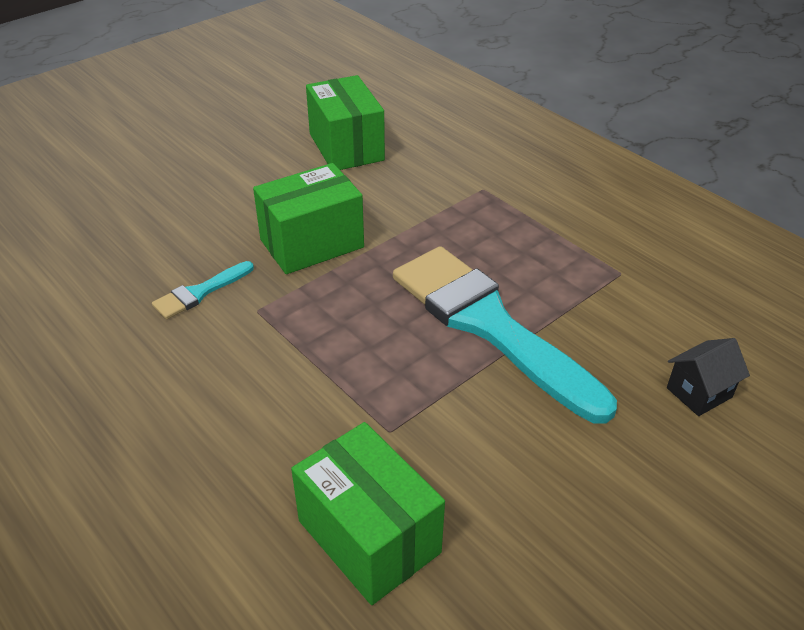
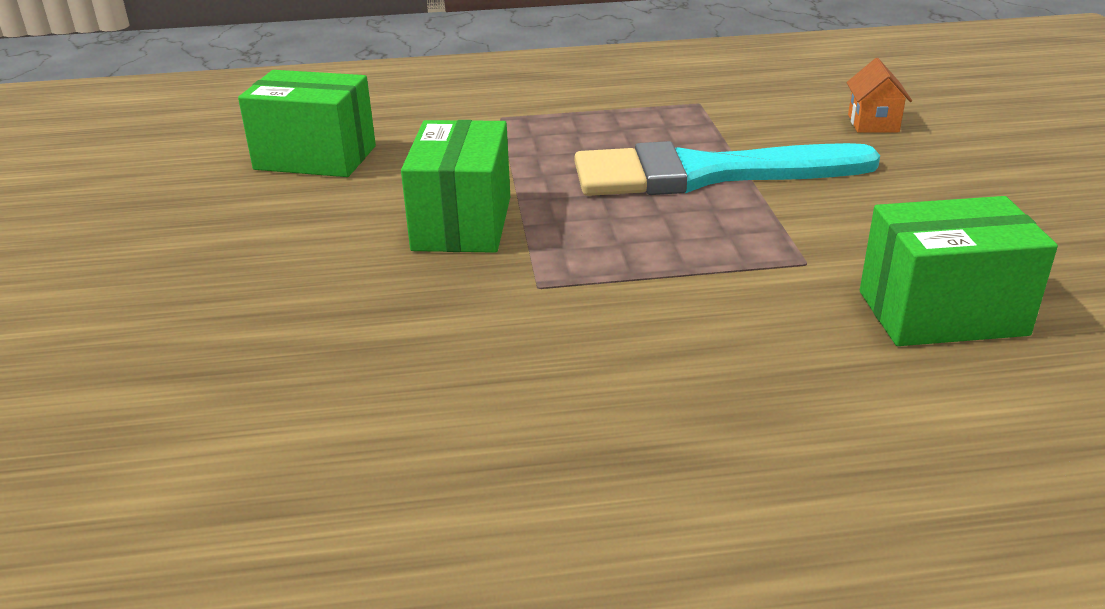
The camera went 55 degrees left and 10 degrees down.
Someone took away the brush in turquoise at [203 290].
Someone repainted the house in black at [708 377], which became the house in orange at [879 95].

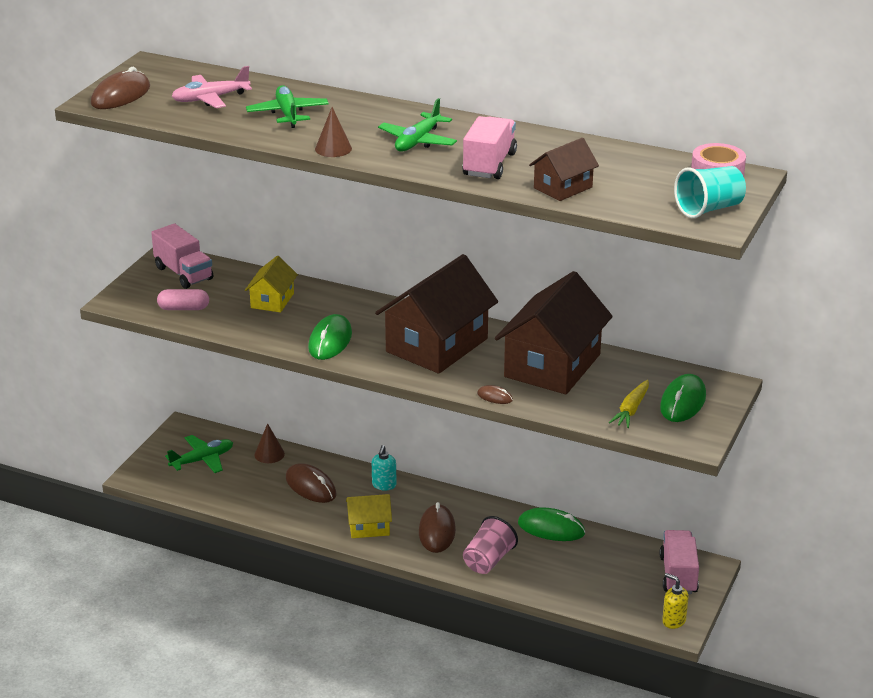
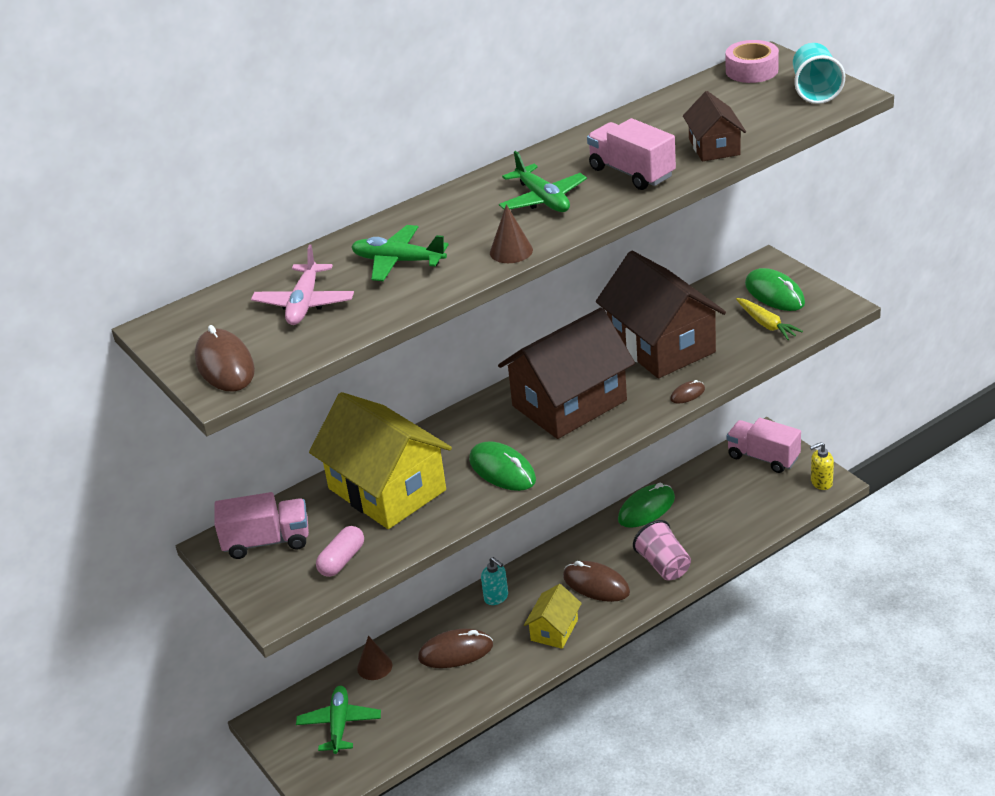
The camera went 55 degrees left and 5 degrees up.
Someone scaled the house in yellow at [271 284] by 2.01.
Someone rotated the house in brown at [436 314] by 75 degrees clockwise.

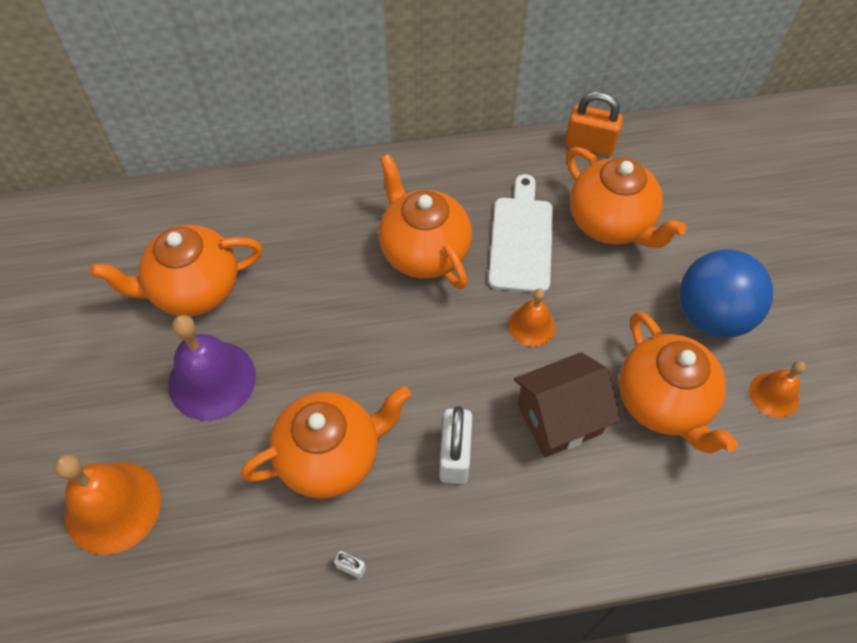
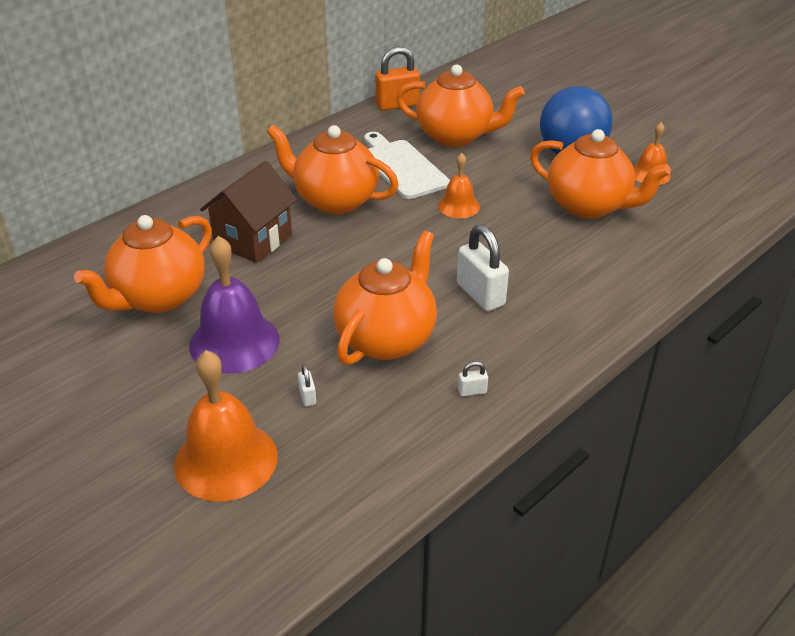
The camera went 35 degrees left and 20 degrees down.
Someone carried the house in brown from [567 404] to [248 212].
Someone put down the padlock in white at [307 385].

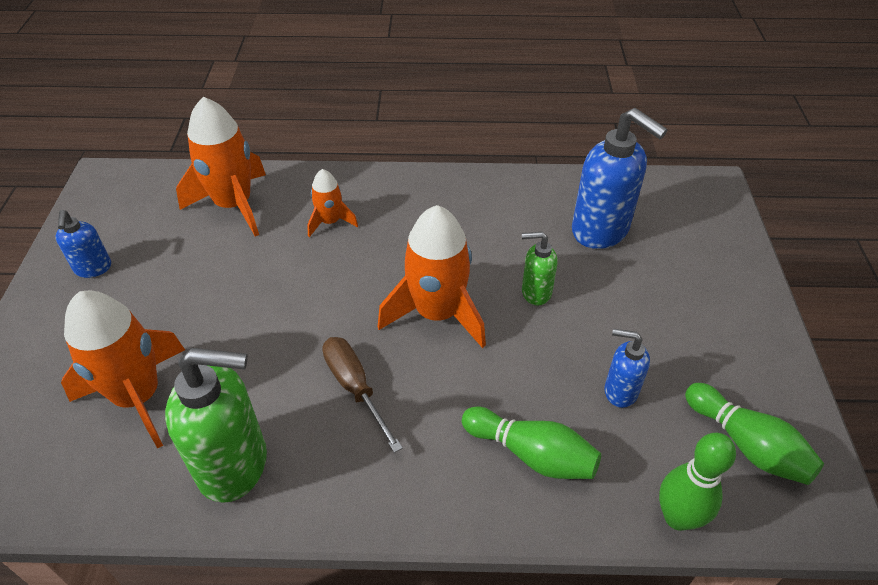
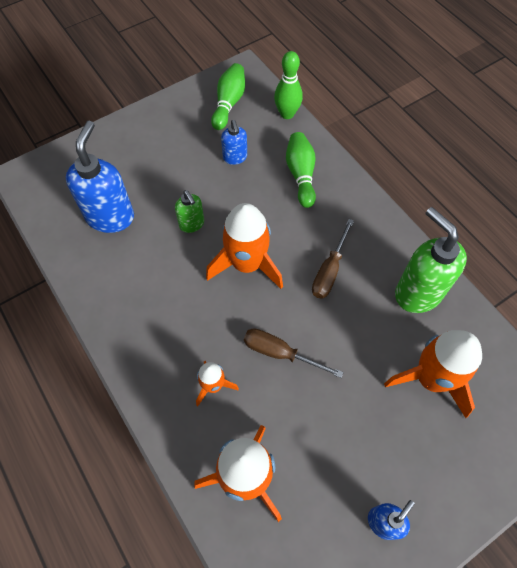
The camera went 125 degrees left and 15 degrees up.
Someone put down the screwdriver in brown at [294 353].

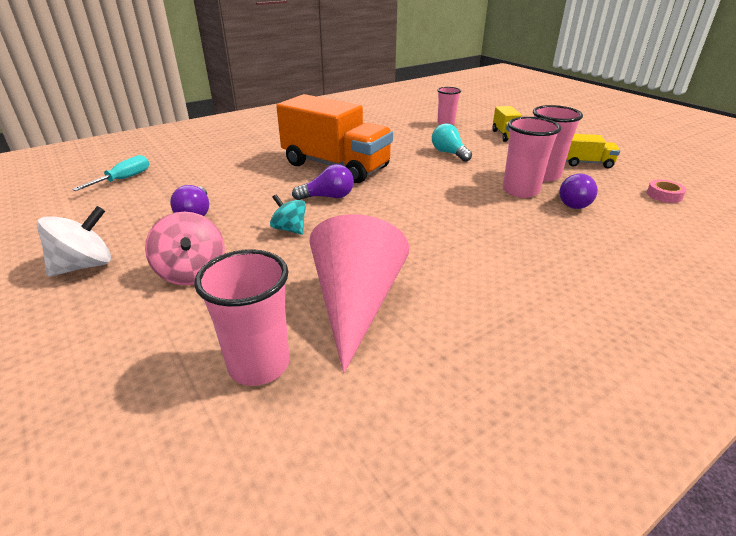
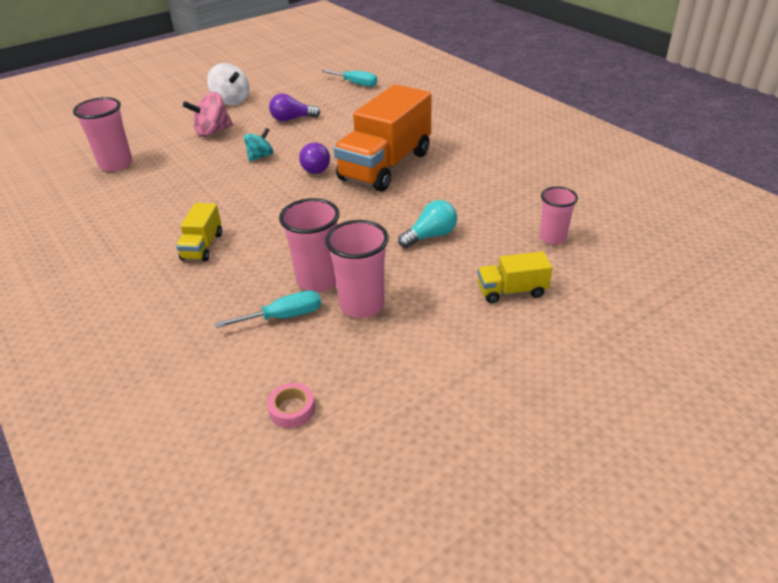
The camera went 90 degrees right and 5 degrees up.
Someone took away the cone in pink at [359 293].
Someone swapped the light bulb in purple at [578 191] for the screwdriver in turquoise at [268 309].
Someone carried the truck in yellow from [593 151] to [199 232].

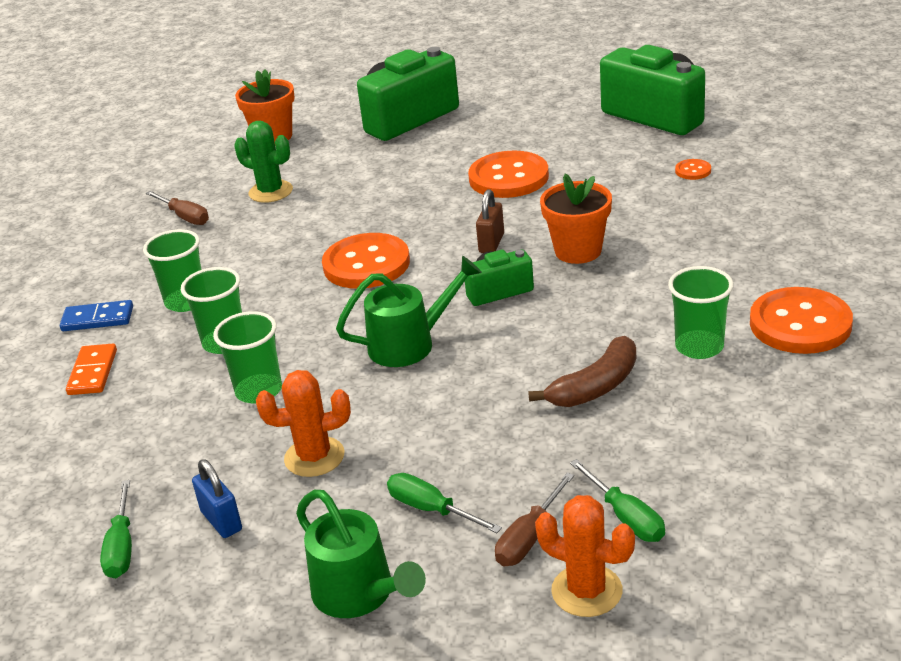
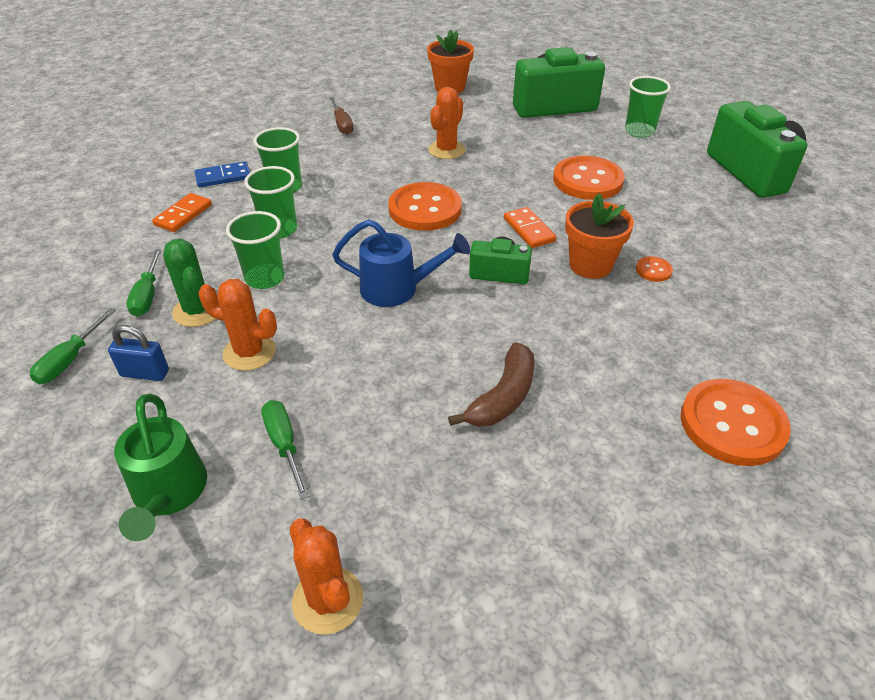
The camera went 25 degrees right and 10 degrees up.
Someone rotated the domino in blue at [96 315] by 45 degrees counterclockwise.
Someone rotated the padlock in blue at [217 498] by 75 degrees counterclockwise.
Someone carried the cactus in green from [263 162] to [189 283].
Someone repainted the watering can in green at [409 311], which became the watering can in blue at [401 263].
Someone swapped the padlock in brown at [490 221] for the domino in orange at [530 227].
Someone took away the screwdriver in brown at [534 519].
Someone rotated the banana in brown at [582 371] by 45 degrees counterclockwise.
Someone carried the screwdriver in green from [617 500] to [144 283].
Someone carried the cup in green from [701 312] to [648 107].
Someone carried the button in orange from [693 169] to [654 269].
Someone put down the cactus in orange at [446 123].

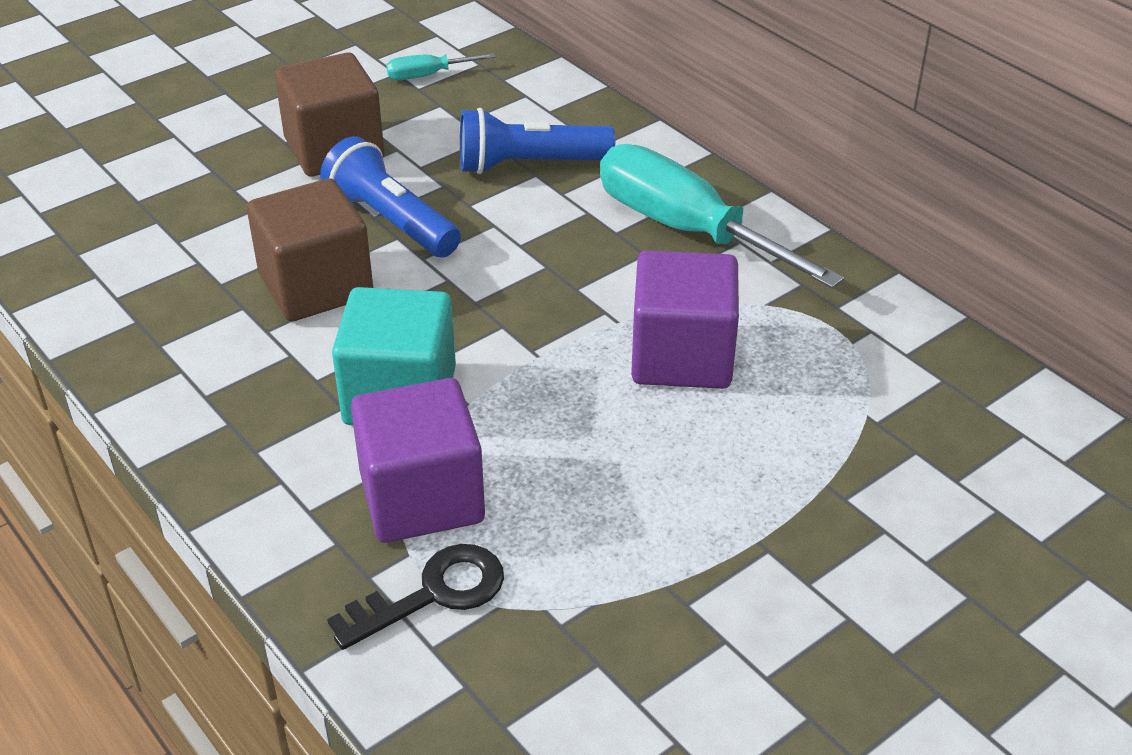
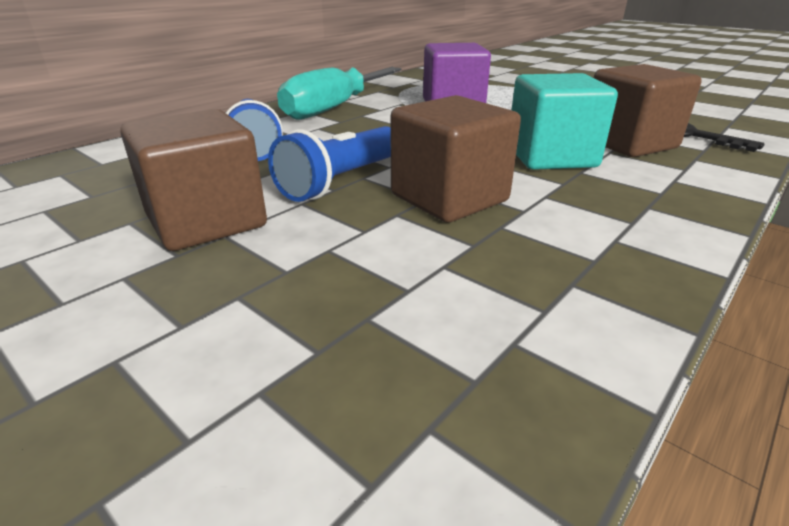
The camera went 100 degrees left and 10 degrees down.
Someone repainted the cube in purple at [418 460], which became the cube in brown at [648 110].
Someone took away the screwdriver in turquoise at [441 66].

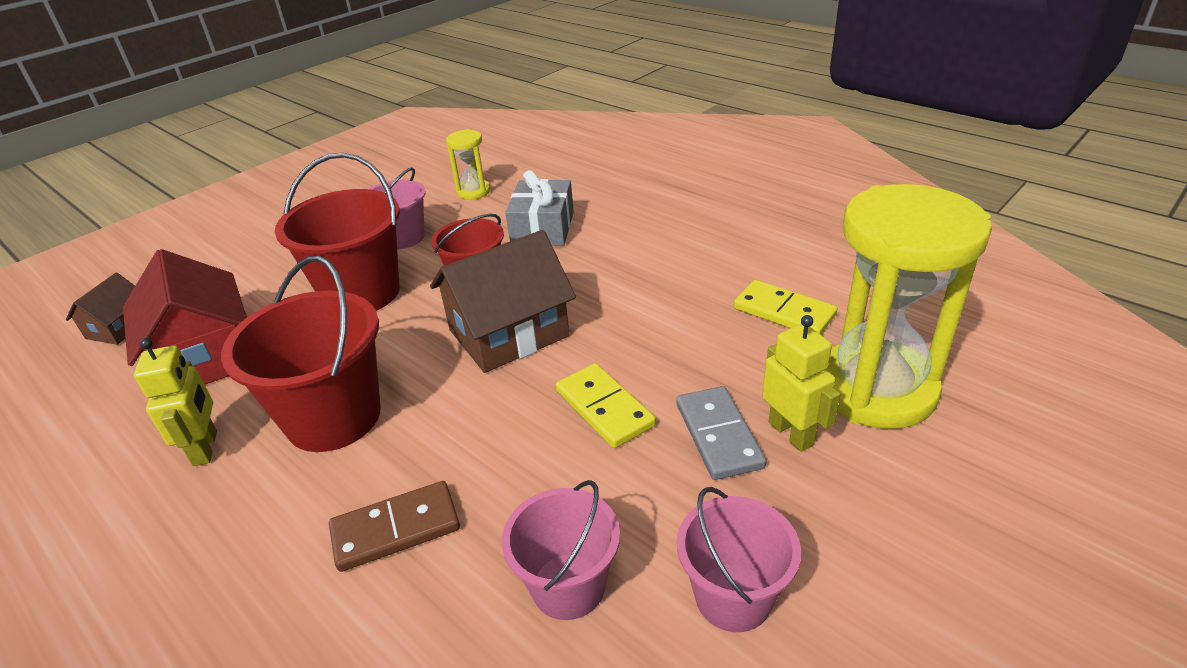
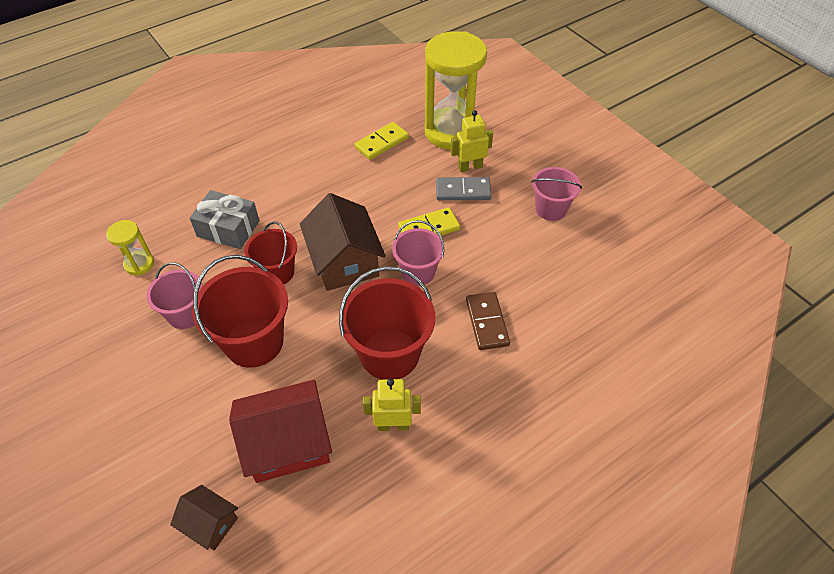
The camera went 80 degrees left and 15 degrees up.
Someone carried the bucket in pink from [561 550] to [418 253].

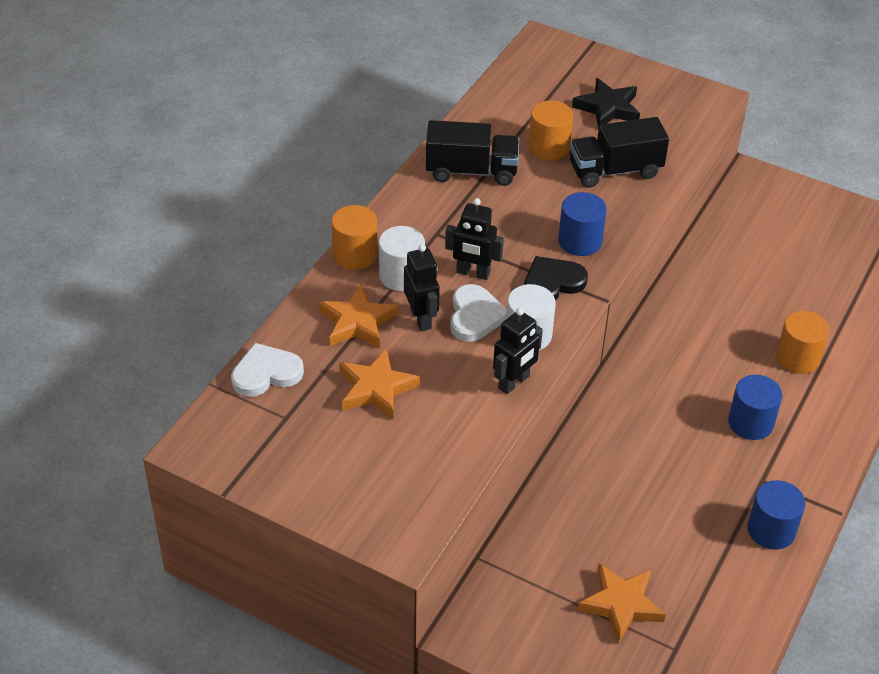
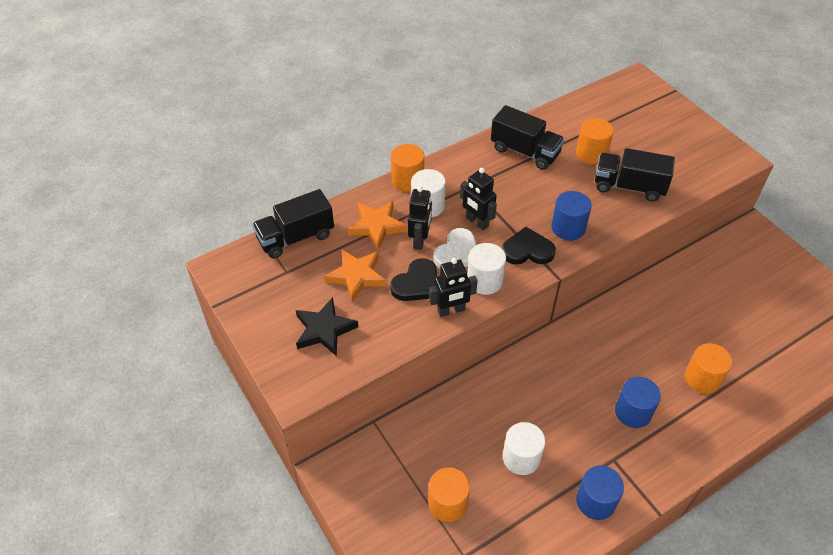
The camera went 30 degrees right and 5 degrees up.
Someone swapped the heart in white at [267 370] for the truck in black at [293 224].
Someone carried the star in black from [606 103] to [327 327].
Someone swapped the star in orange at [621 603] for the cylinder in orange at [449 495].
Someone put down the heart in black at [413 279].
Someone put down the cylinder in white at [524 448].

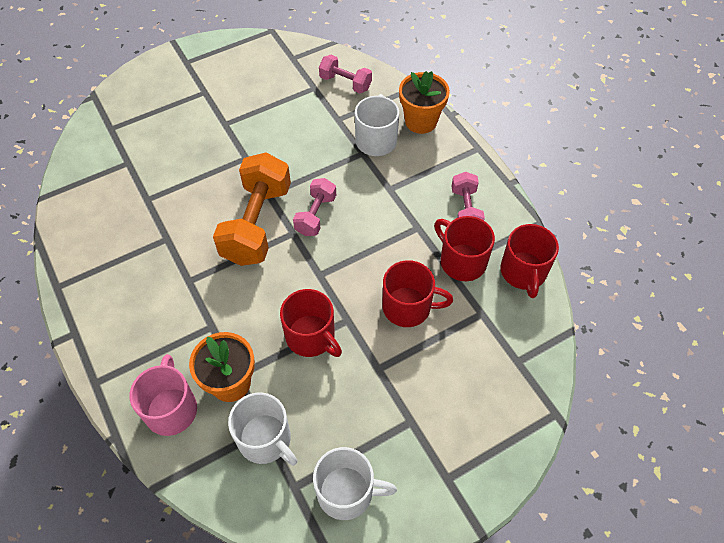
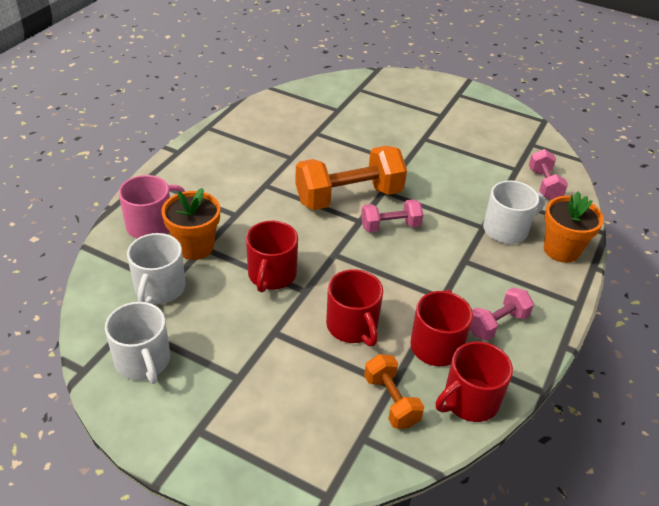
The camera went 55 degrees right and 15 degrees down.
Someone put down the dumbbell in orange at [394 391].

